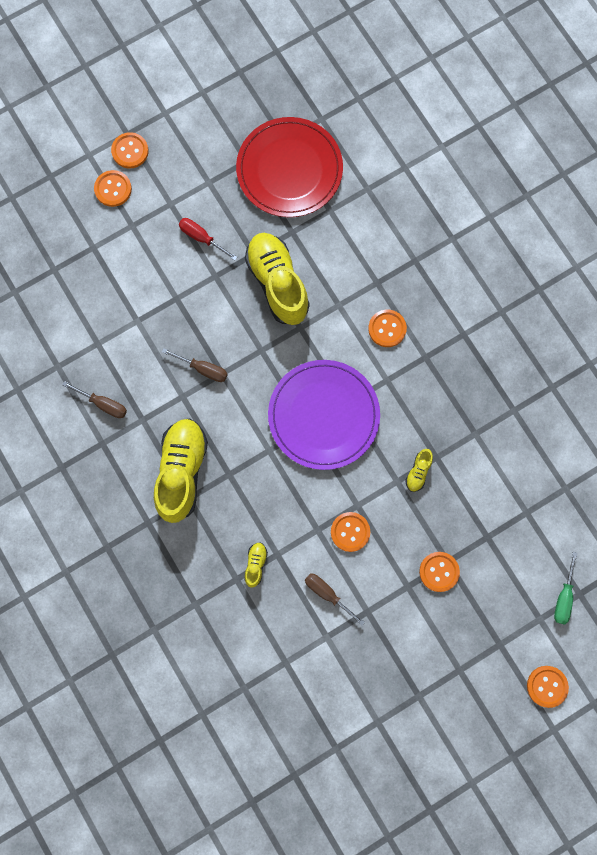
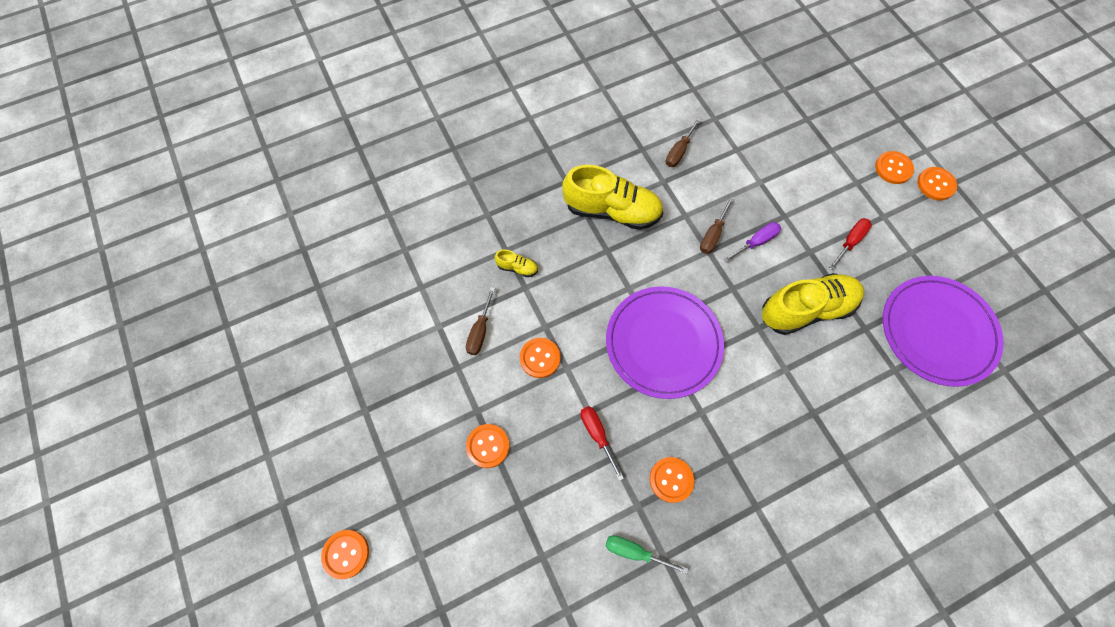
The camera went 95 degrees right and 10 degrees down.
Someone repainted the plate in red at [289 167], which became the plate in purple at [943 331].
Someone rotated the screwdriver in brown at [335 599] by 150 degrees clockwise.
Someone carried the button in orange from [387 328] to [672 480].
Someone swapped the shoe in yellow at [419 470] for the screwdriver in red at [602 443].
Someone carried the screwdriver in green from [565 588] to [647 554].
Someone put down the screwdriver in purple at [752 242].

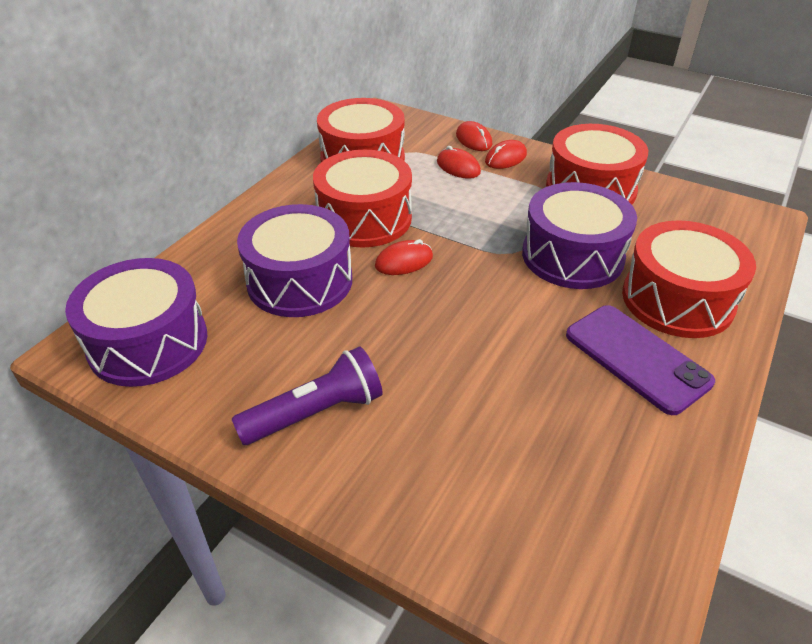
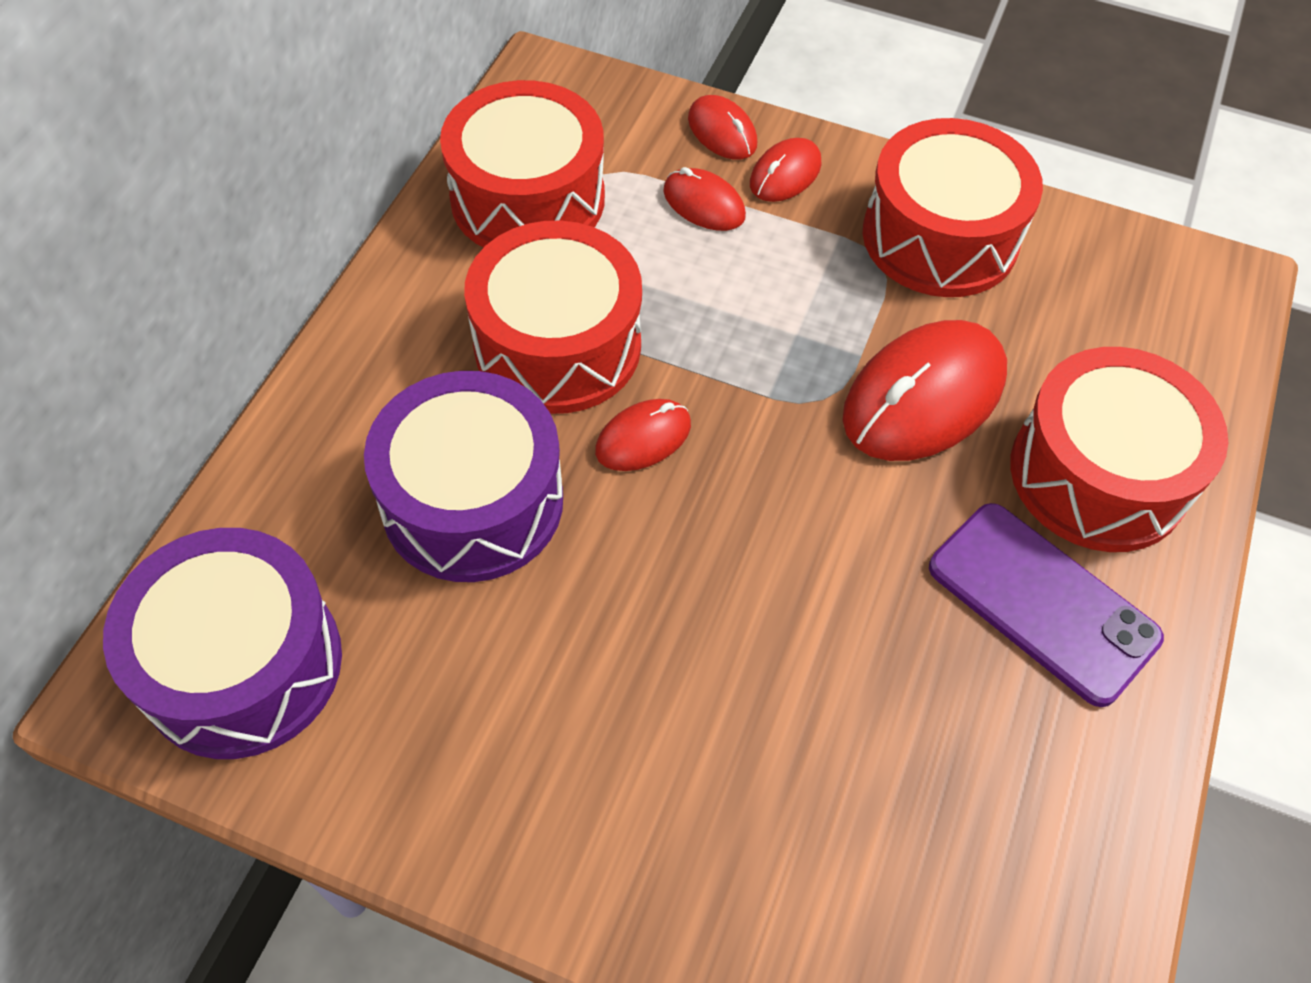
The camera went 10 degrees left and 15 degrees up.
Someone took away the flashlight in purple at [307 396].
Someone swapped the drum in purple at [579 235] for the mouse in red at [925 390].

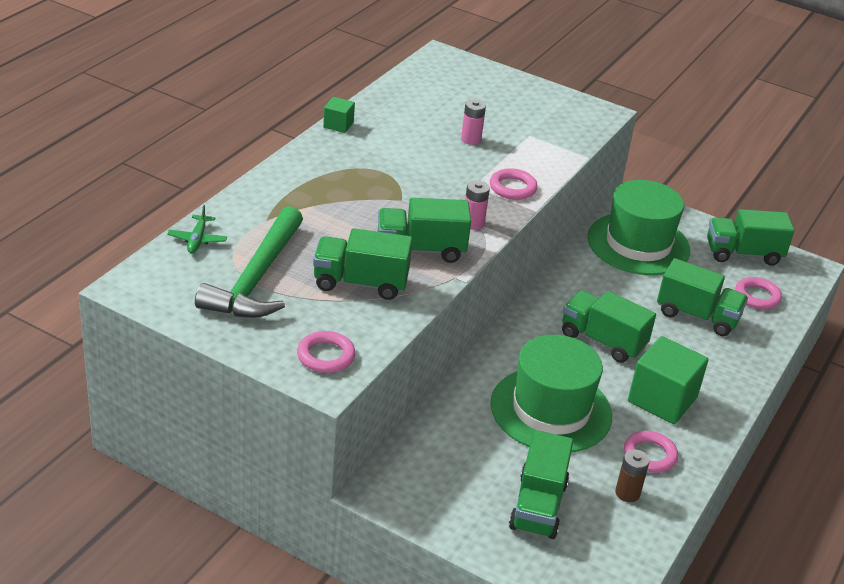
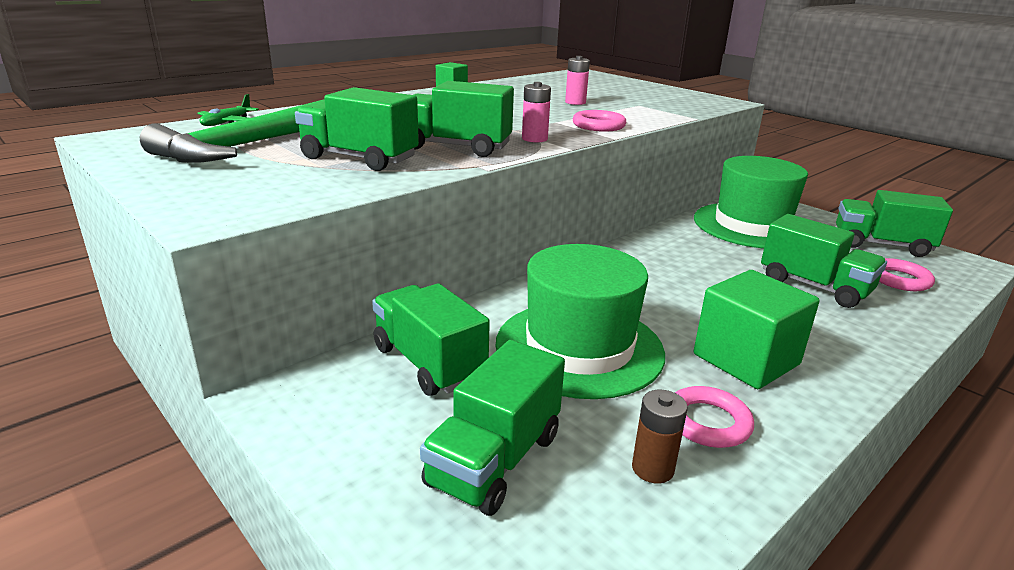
The camera went 20 degrees right and 10 degrees down.
Someone took away the ring in pink at [326 352].
Someone carried the truck in green from [609 326] to [431 339].

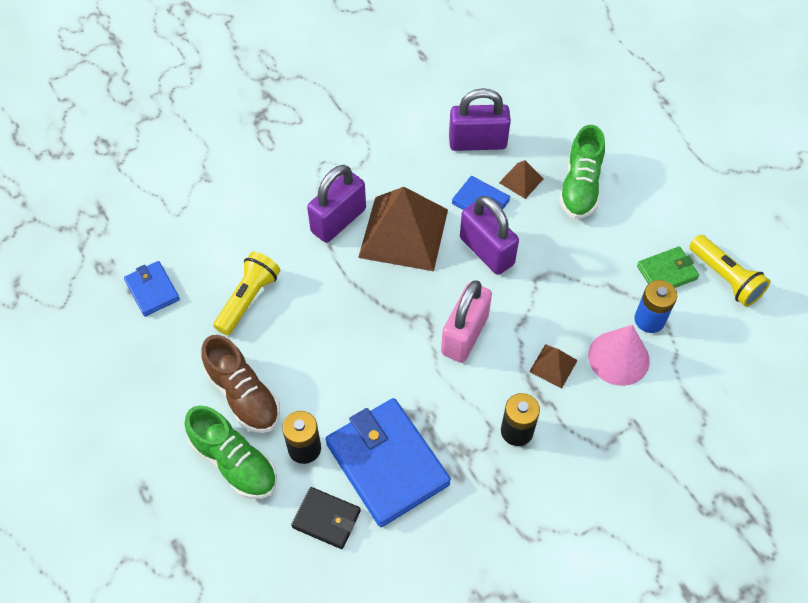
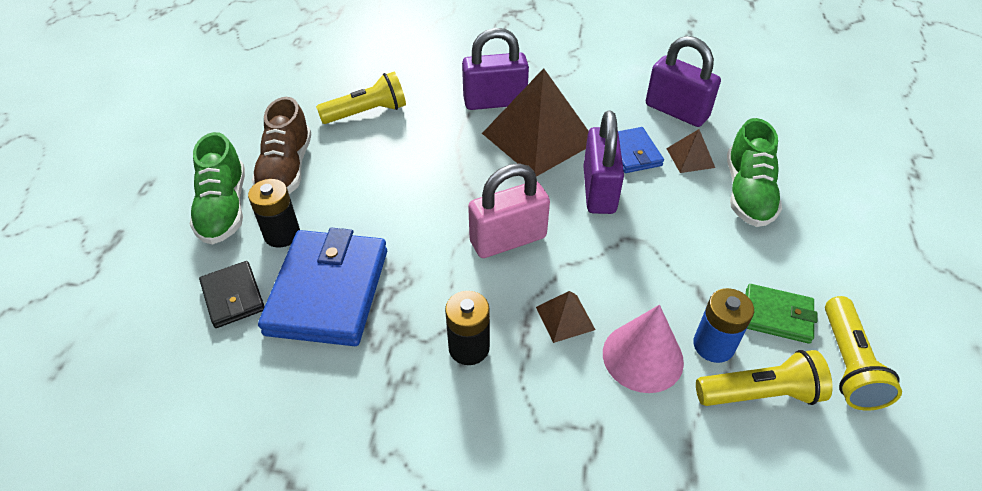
The camera went 40 degrees right and 10 degrees down.
Someone took away the wallet in blue at [152 288].
Someone rotated the shoe in green at [582 172] by 45 degrees counterclockwise.
Someone put down the flashlight in yellow at [764 378].

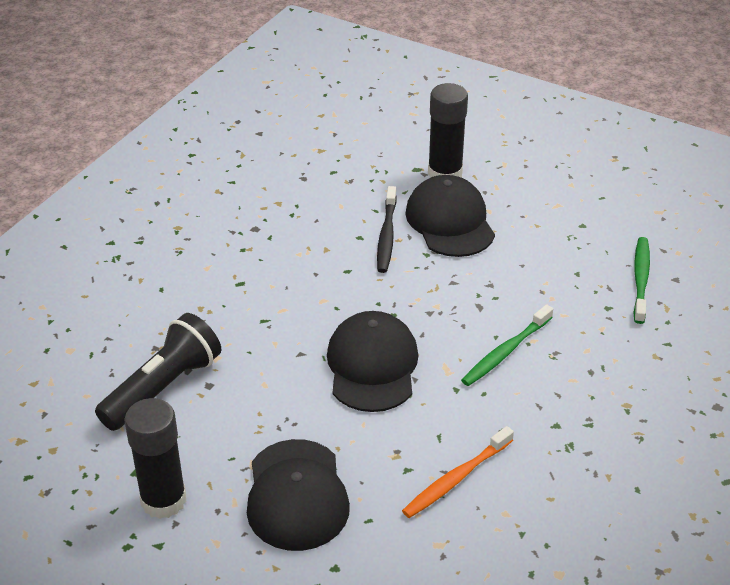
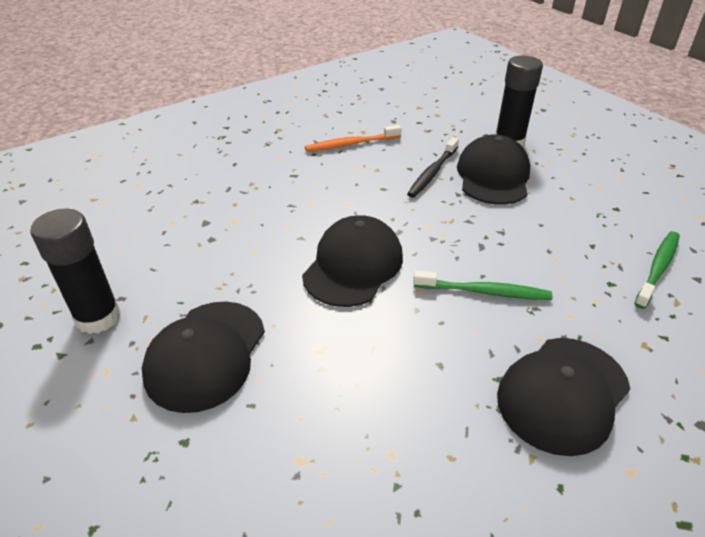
The camera went 25 degrees right and 0 degrees up.
Someone took away the flashlight in black at [158 372].
Someone carried the toothbrush in orange from [458 472] to [353 138].
Someone rotated the toothbrush in green at [507 345] by 150 degrees counterclockwise.
Someone put down the cap in black at [563 397].

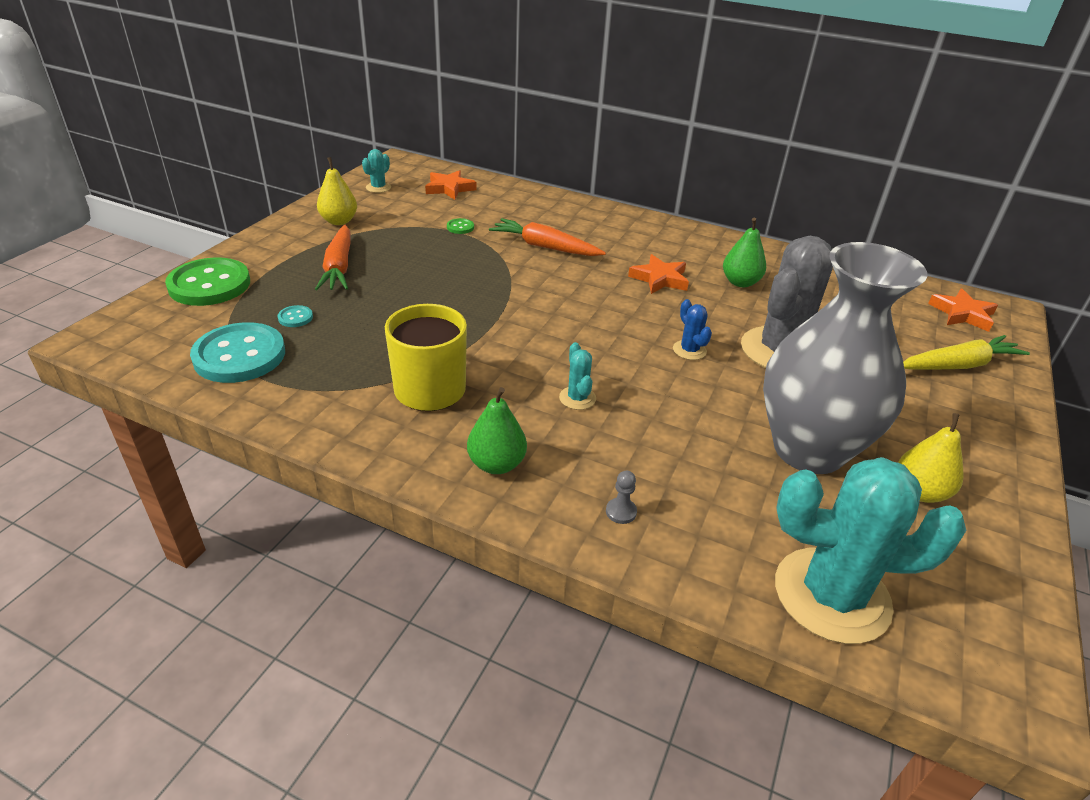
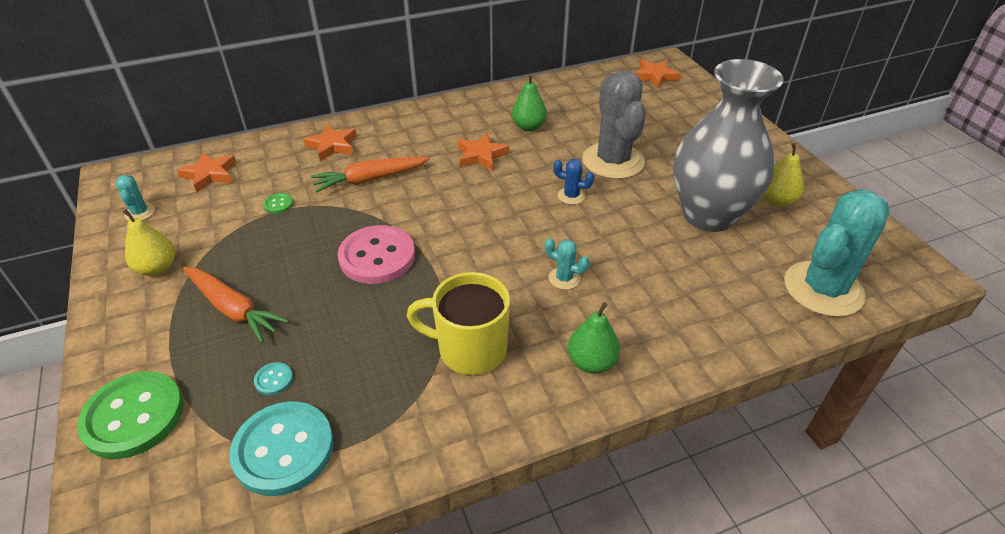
The camera went 45 degrees left and 5 degrees up.
Someone took away the pawn in grey at [621 497].
Someone took away the carrot in yellow at [966 352].
Someone put down the star in orange at [330 142].
Someone put down the button in pink at [376 254].

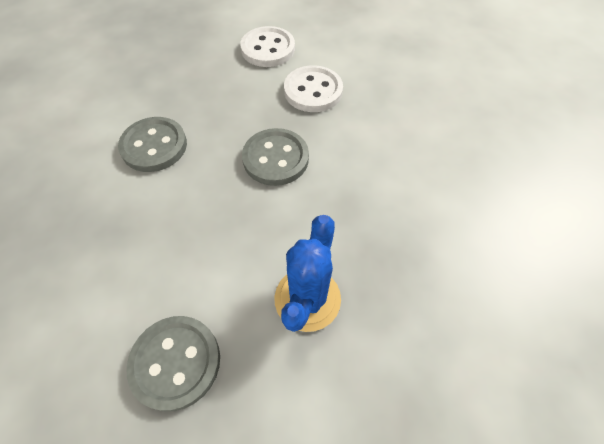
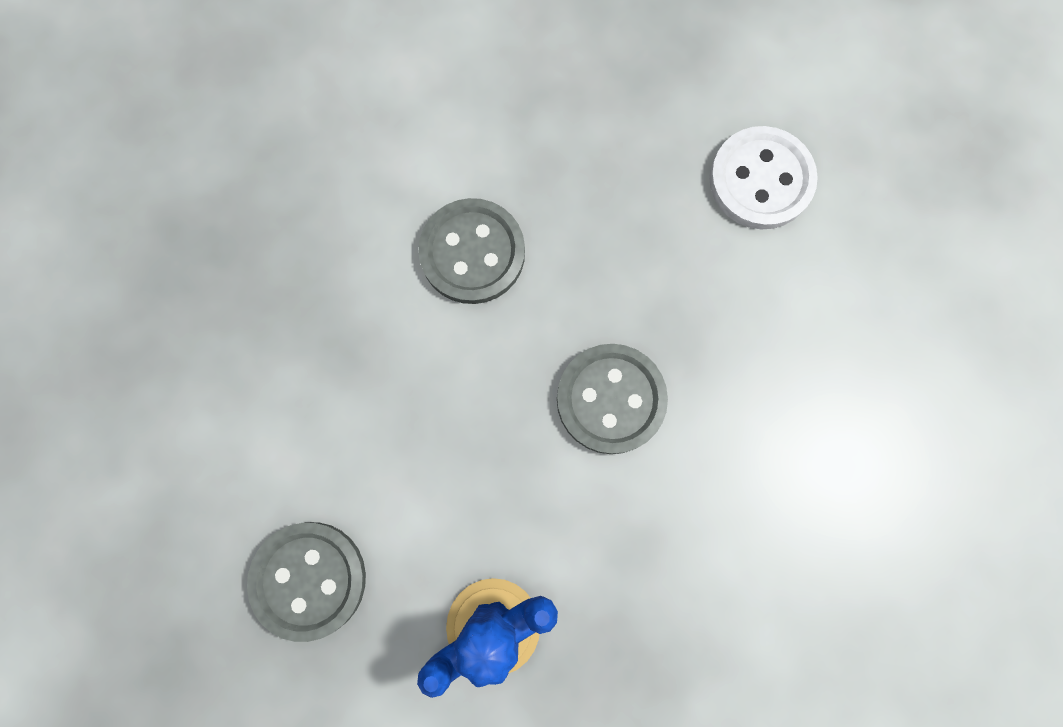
The camera went 40 degrees right and 20 degrees up.
Someone took away the button in white at [313 88].

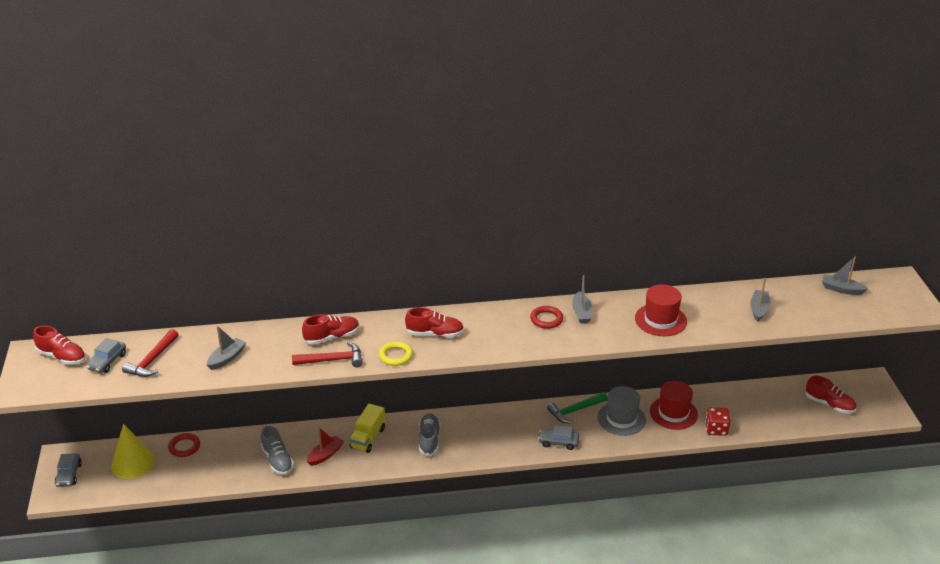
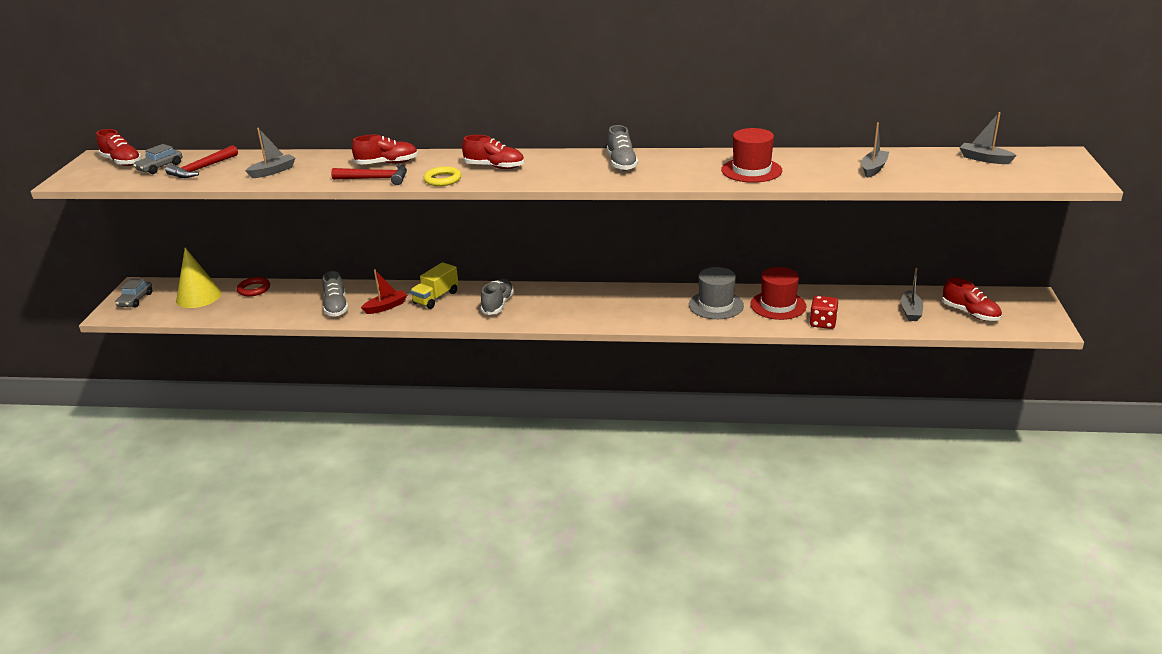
The camera went 15 degrees right and 5 degrees down.
Someone swapped the ring in red at [546 317] for the shoe in grey at [622 148].
Someone took away the car in grey at [558 437].
Someone took away the hammer in green at [577 408].
Someone carried the boat in grey from [582 299] to [912 294].

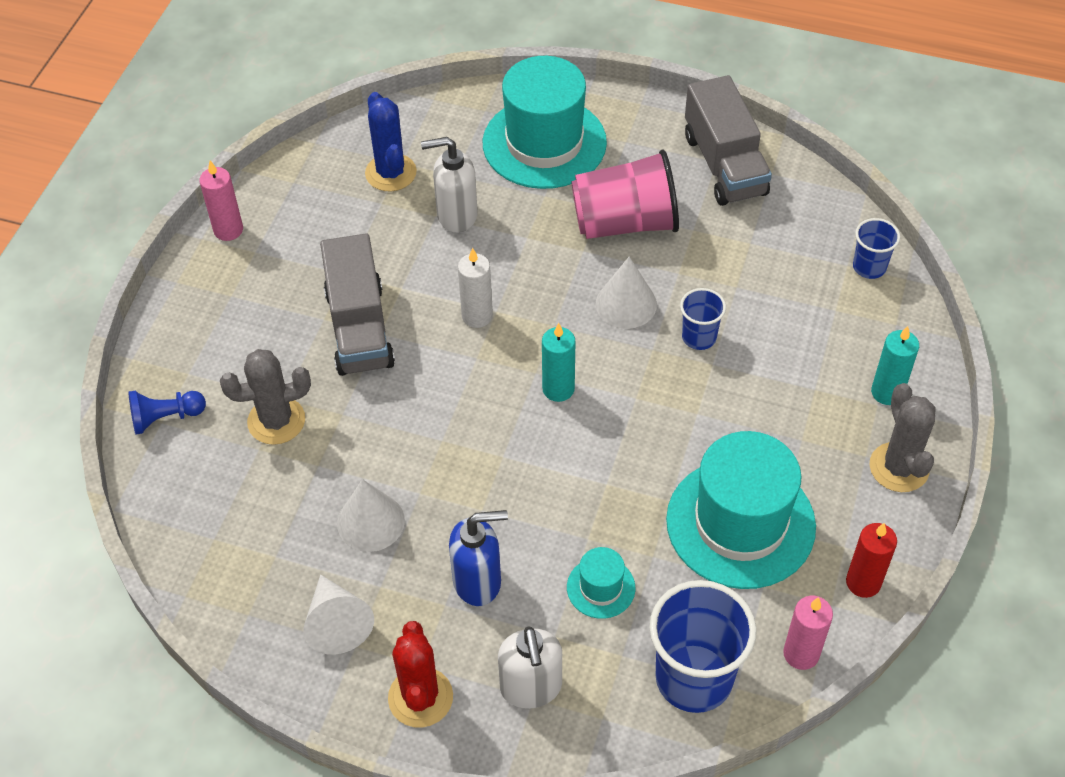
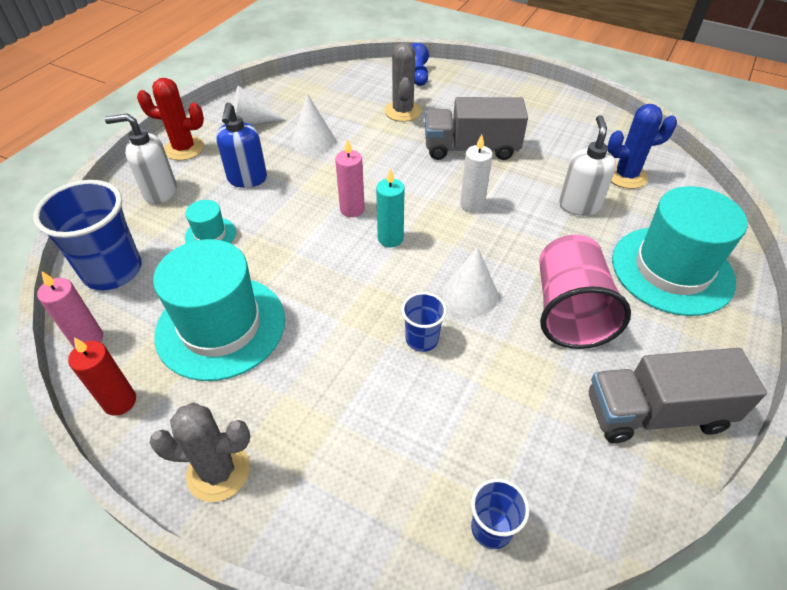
The camera went 100 degrees right and 5 degrees down.
Someone carried the candle in pink from [221 201] to [350 178].
Someone took away the candle in turquoise at [895 365].

